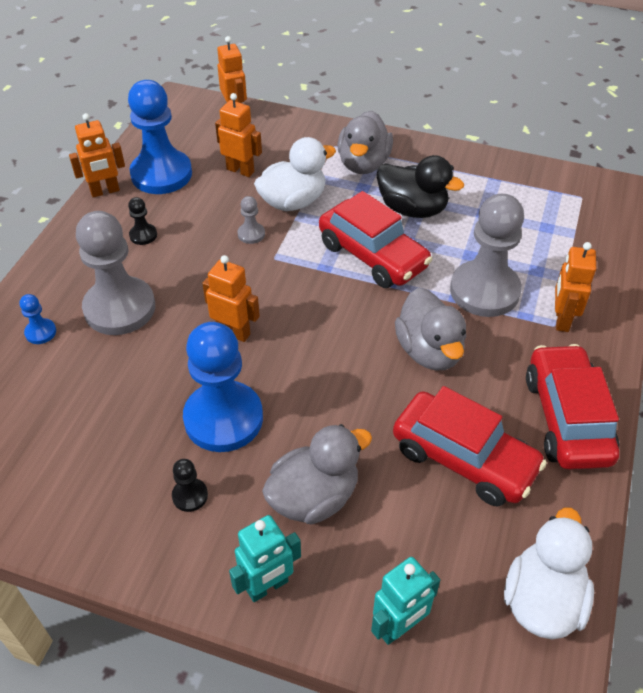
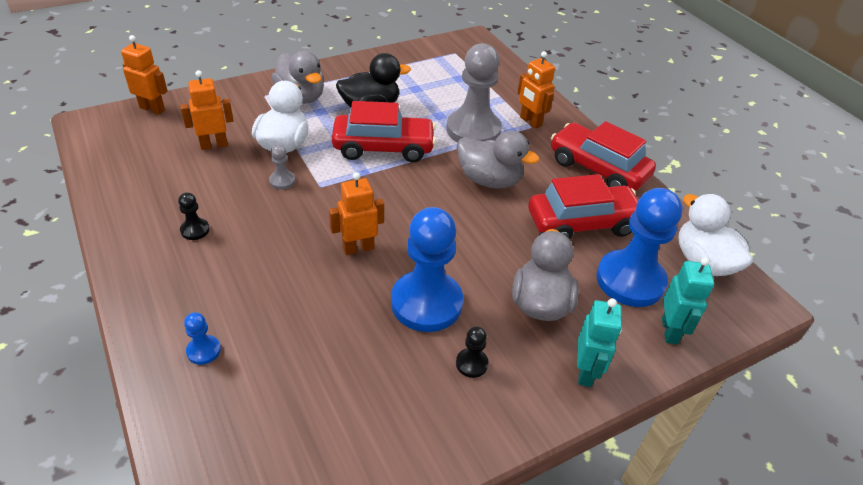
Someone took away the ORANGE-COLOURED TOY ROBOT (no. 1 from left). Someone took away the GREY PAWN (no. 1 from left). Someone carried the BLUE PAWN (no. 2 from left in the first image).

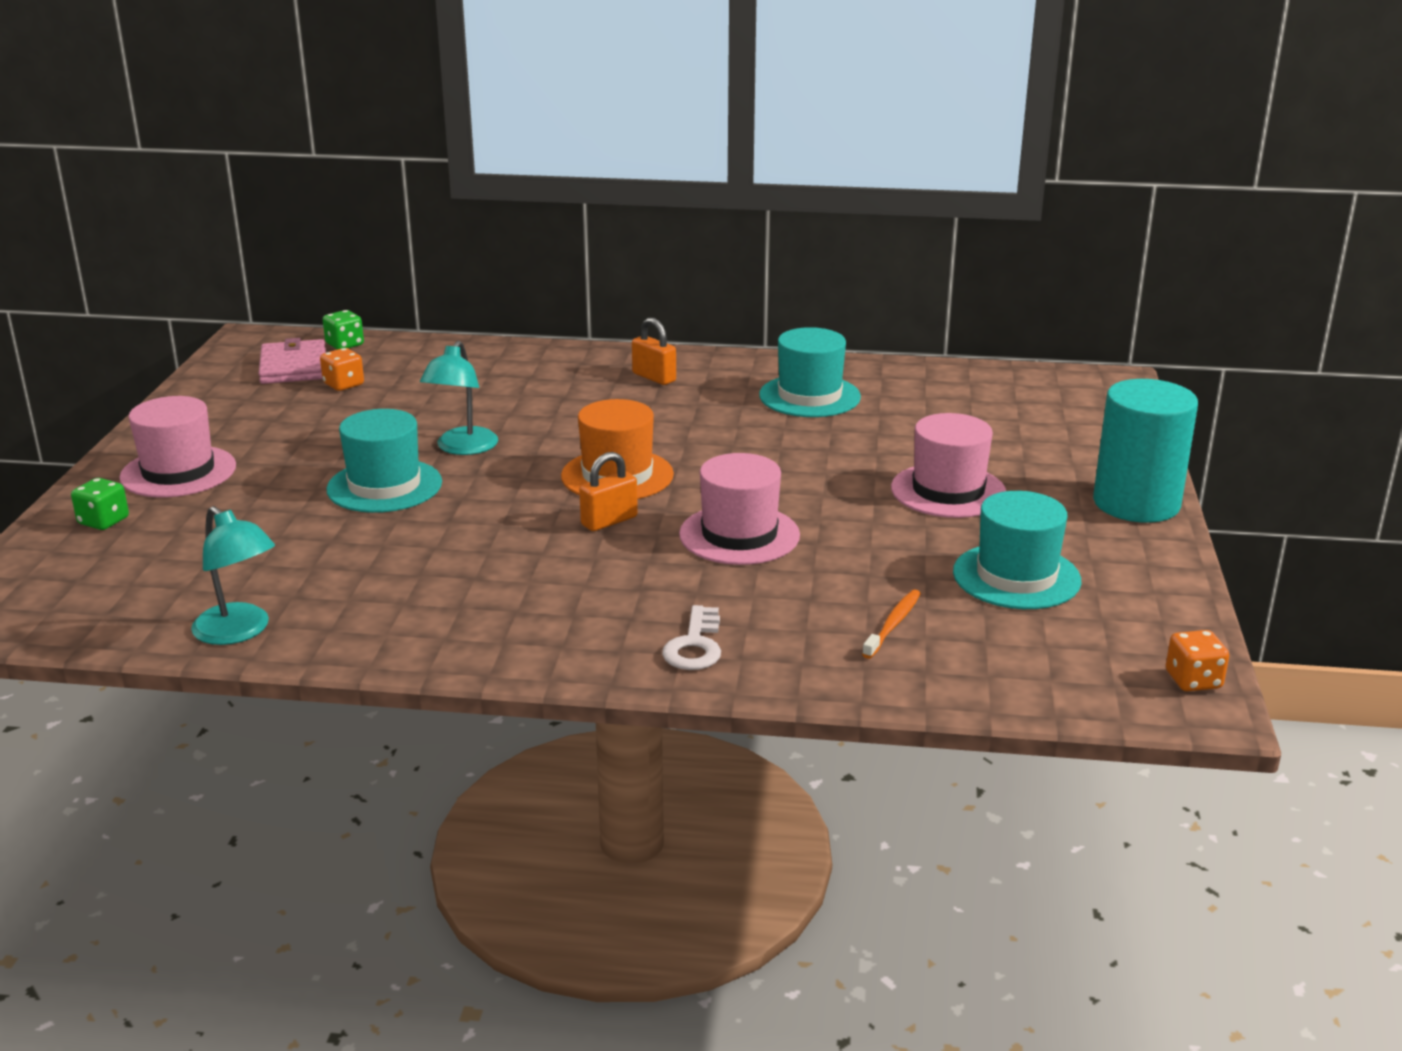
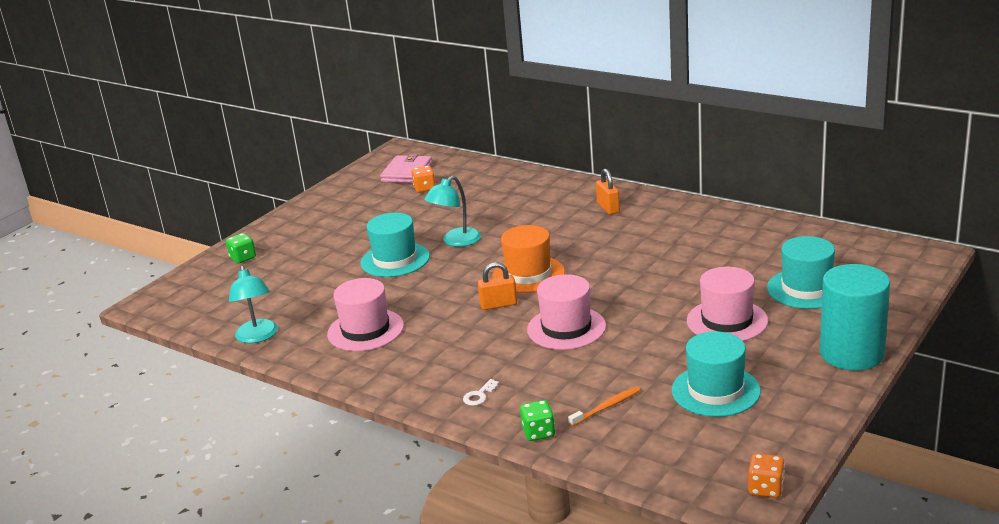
Someone carried the ROSY HAT (no. 1 from left). Someone carried the GREEN DIE (no. 2 from left). Someone carried the TEAL HAT (no. 2 from left in the first image). Someone scaled the PURE WHITE LATCHKEY by 0.64.

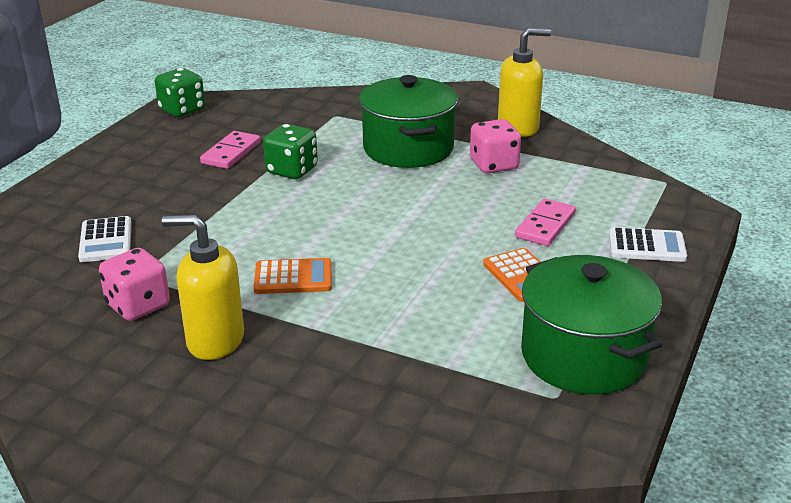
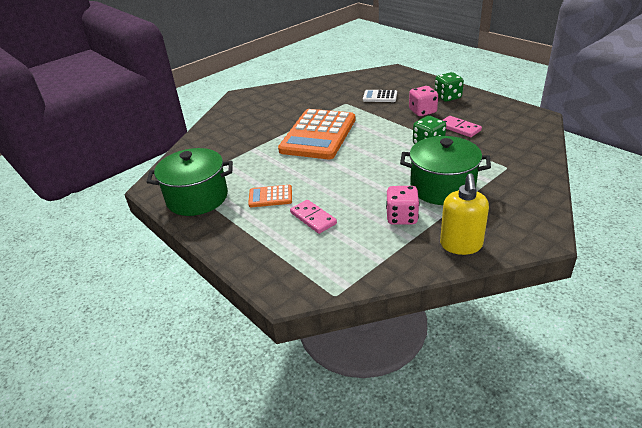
Someone took away the GOLDEN SOAP PUMP (no. 1 from left). Someone took away the PURE WHITE POCKET CALCULATOR (no. 2 from left). Someone carried the ROSY DIE (no. 1 from left in the first image). Someone carried the GREEN DIE (no. 1 from left in the first image). Someone scaled the ORANGE-COLOURED POCKET CALCULATOR (no. 1 from left in the first image) by 2.28.

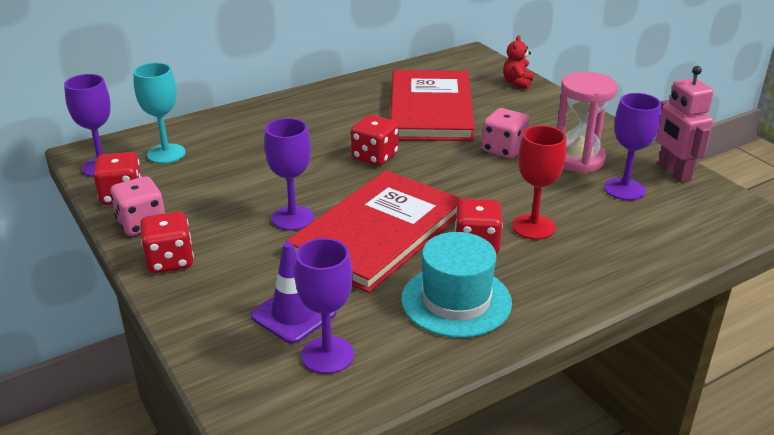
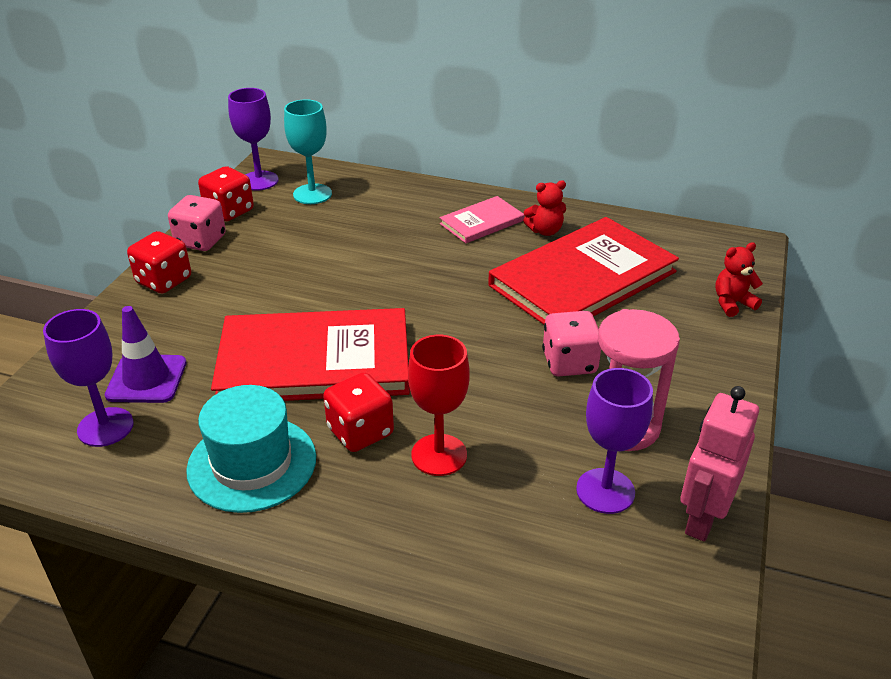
Someone took away the ROYAL PURPLE GOBLET (no. 2 from left). Someone took away the CRIMSON DIE (no. 3 from left). Someone put down the ROSY BOOK. Someone put down the CRIMSON TEDDY BEAR (no. 1 from left).

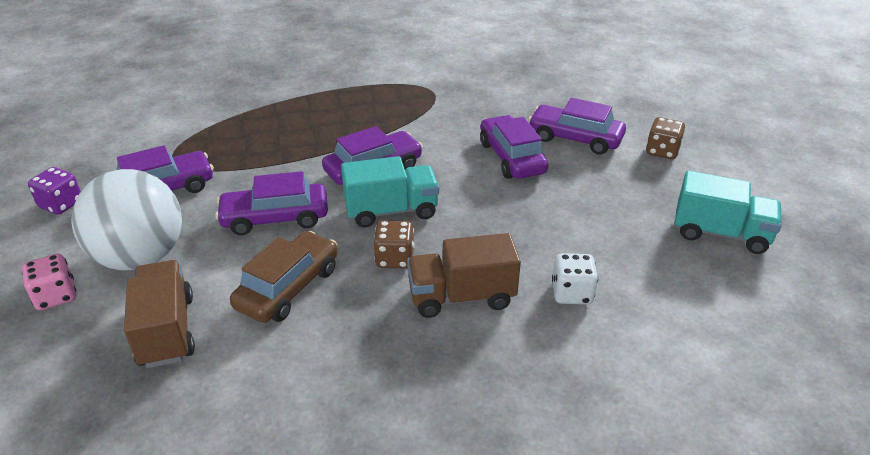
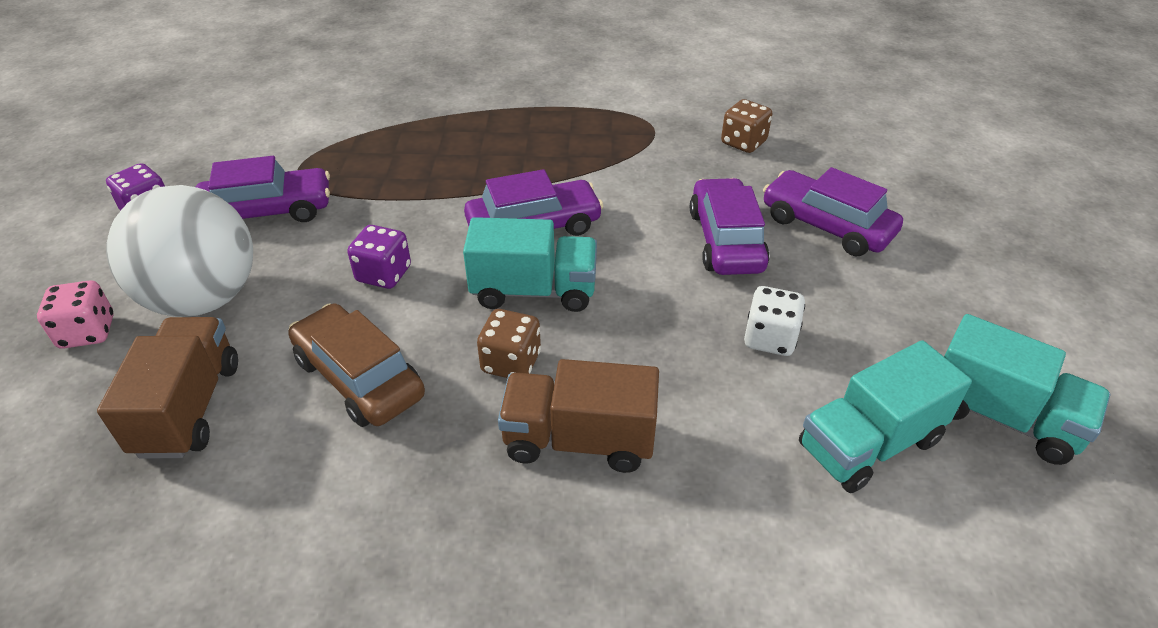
Someone put down the TEAL TOY TRUCK (no. 2 from left). Someone carried the PURE WHITE DIE. Someone carried the RUSSET DIE (no. 2 from left). Someone swapped the ROYAL PURPLE CAR (no. 2 from left) for the ROYAL PURPLE DIE (no. 2 from left). Someone rotated the RUSSET CAR by 90 degrees counterclockwise.

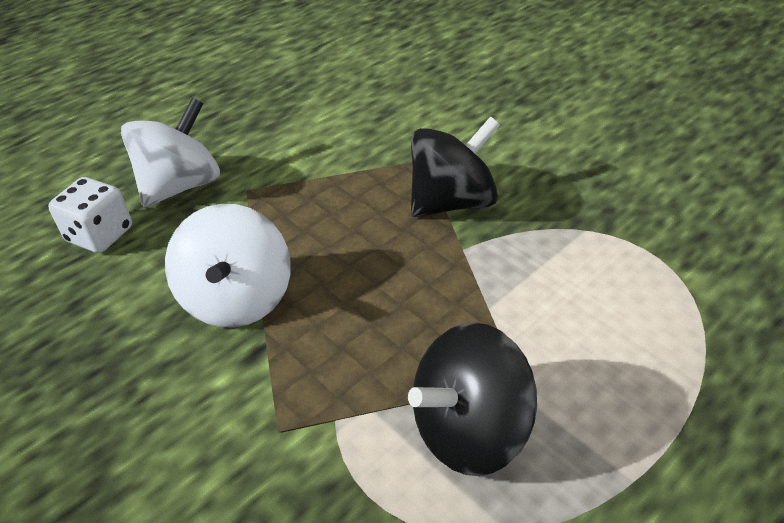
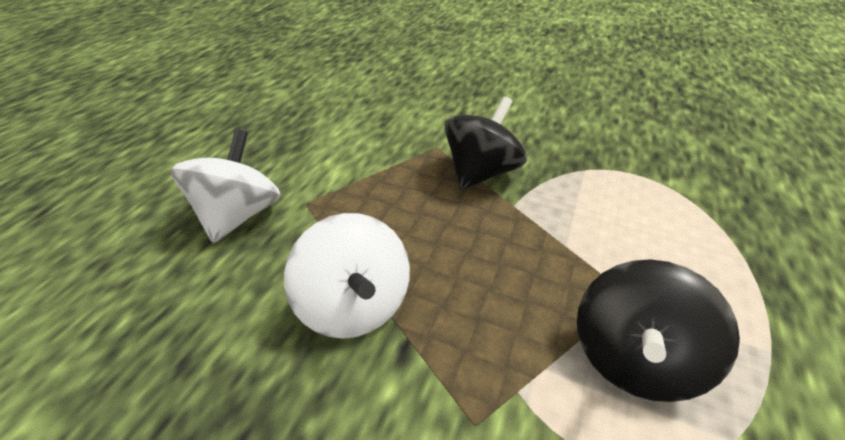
Someone took away the PURE WHITE DIE.

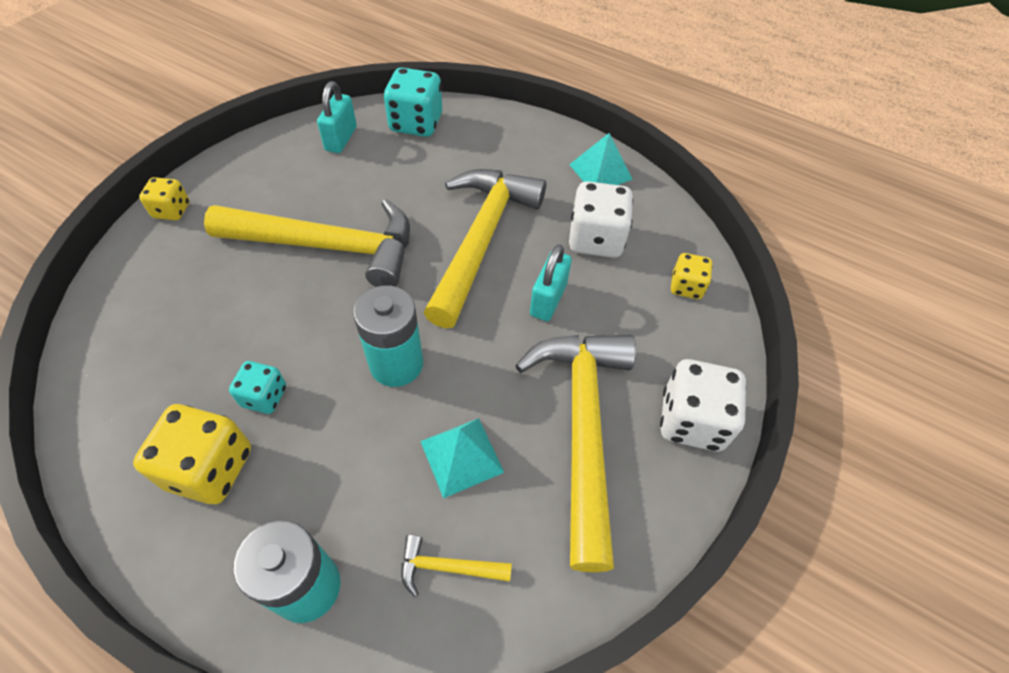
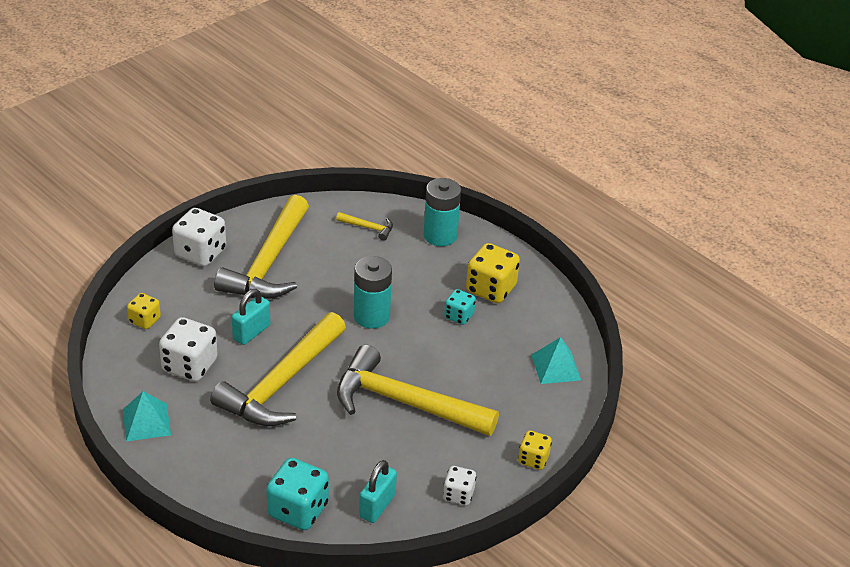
Someone put down the PURE WHITE DIE (no. 3 from left). Someone carried the TEAL SOLID PYRAMID (no. 1 from left in the first image).

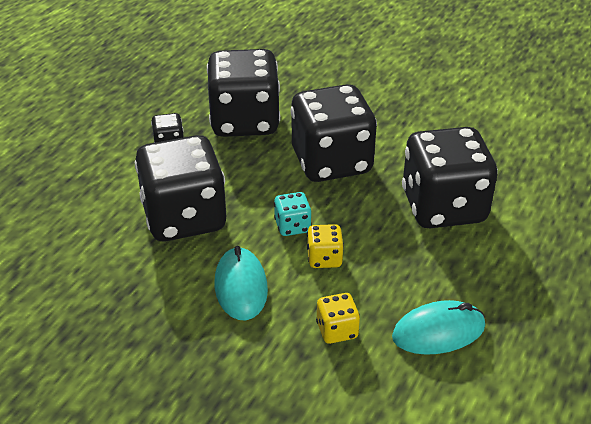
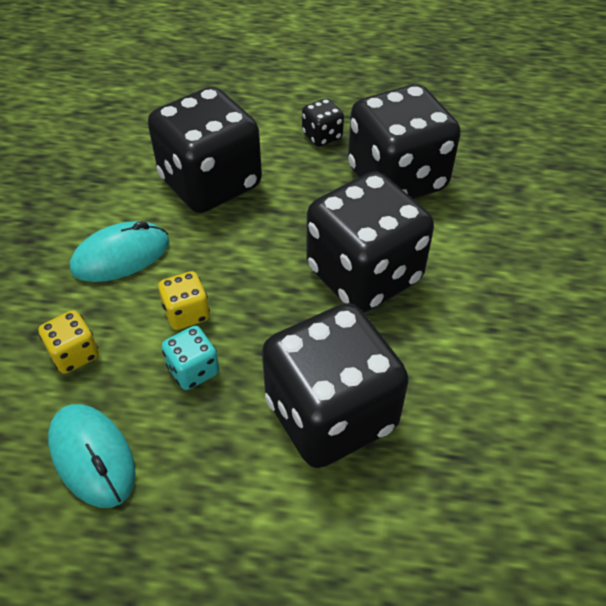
Someone carried the TEAL DIE.

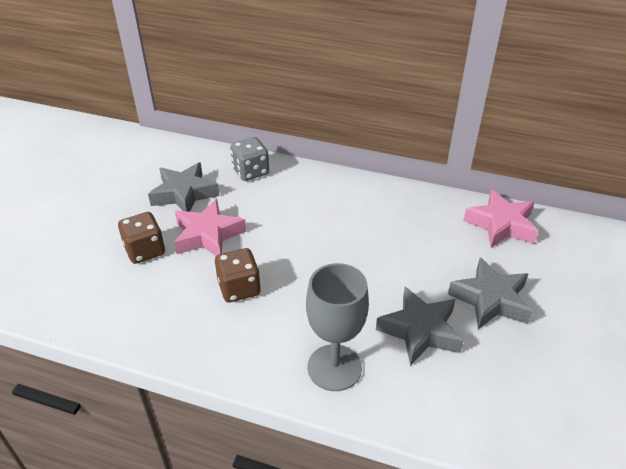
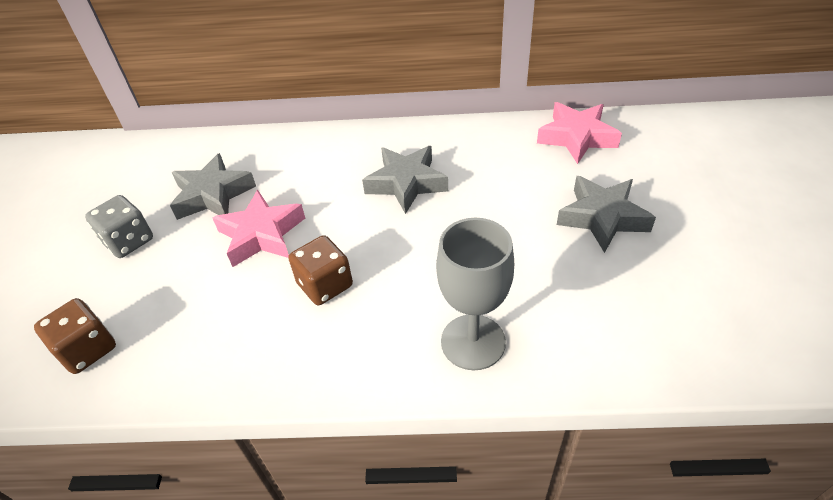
Someone carried the RUSSET DIE (no. 1 from left). Someone carried the GREY DIE. Someone carried the GREY FIVE-POINTED STAR (no. 2 from left).

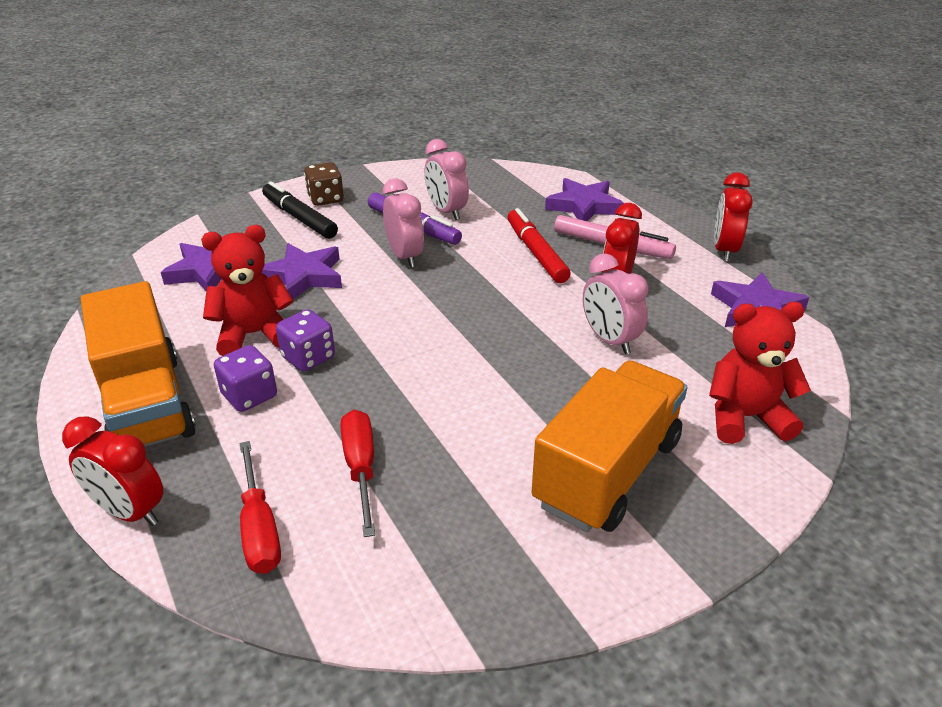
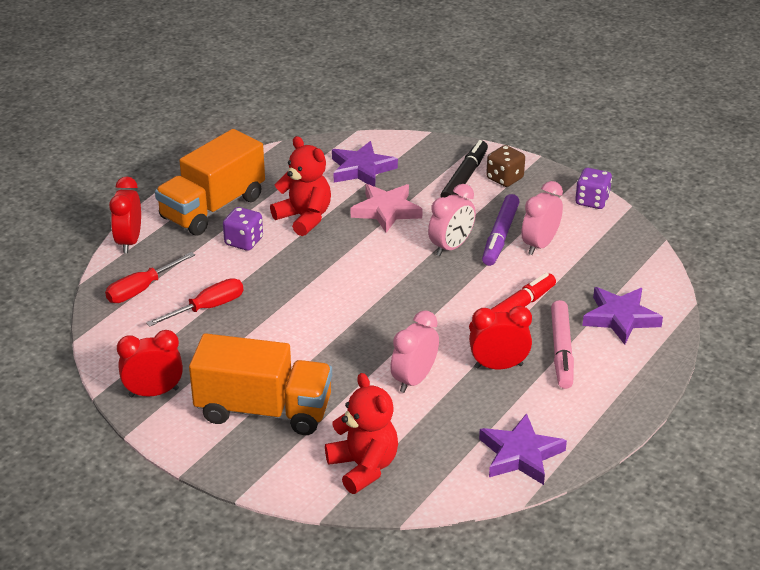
Someone carried the ROYAL PURPLE DIE (no. 2 from left). Someone carried the CRIMSON ALARM CLOCK (no. 3 from left in the first image). Someone repainted the ROYAL PURPLE FIVE-POINTED STAR (no. 2 from left), which became the ROSY FIVE-POINTED STAR.

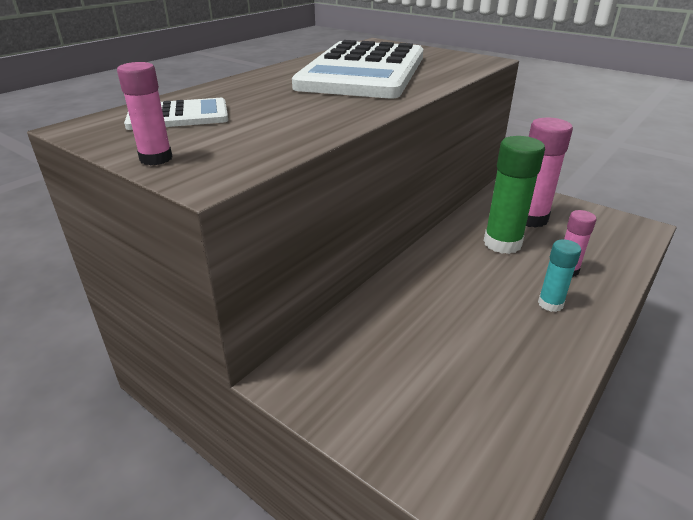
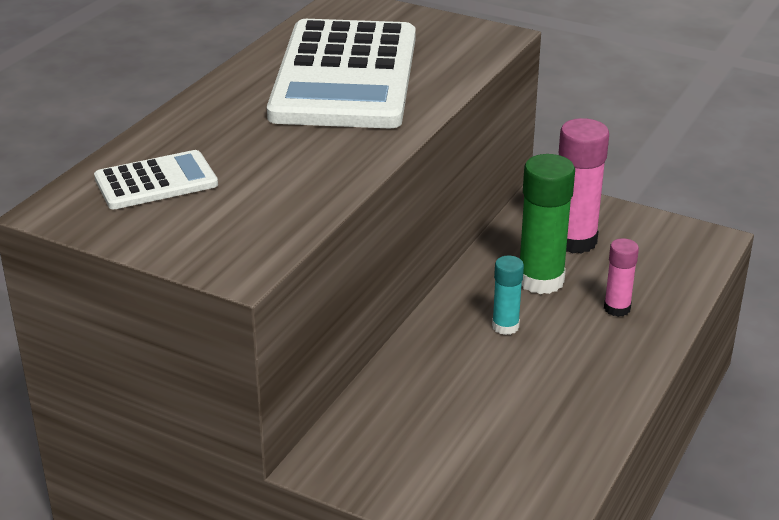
Someone took away the ROSY GLUE STICK (no. 1 from left). Someone carried the TEAL GLUE STICK.

